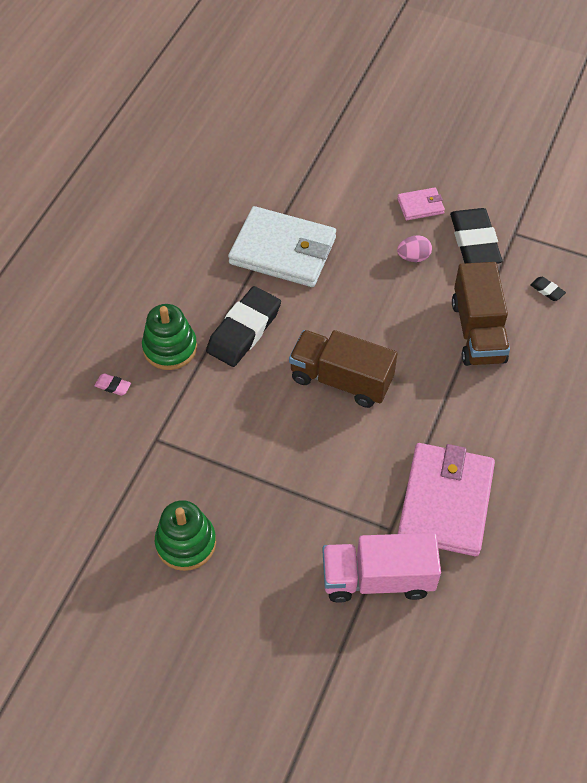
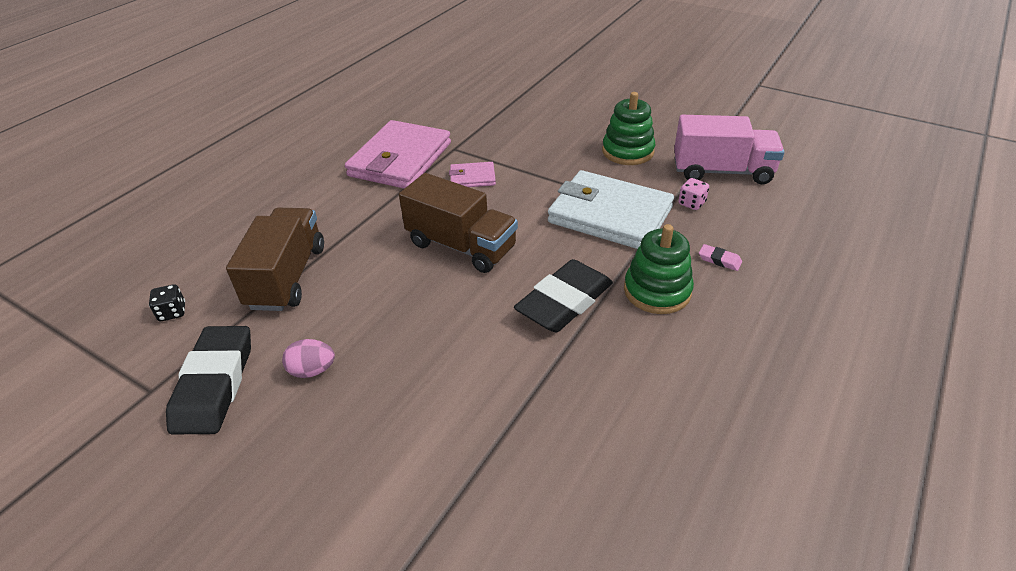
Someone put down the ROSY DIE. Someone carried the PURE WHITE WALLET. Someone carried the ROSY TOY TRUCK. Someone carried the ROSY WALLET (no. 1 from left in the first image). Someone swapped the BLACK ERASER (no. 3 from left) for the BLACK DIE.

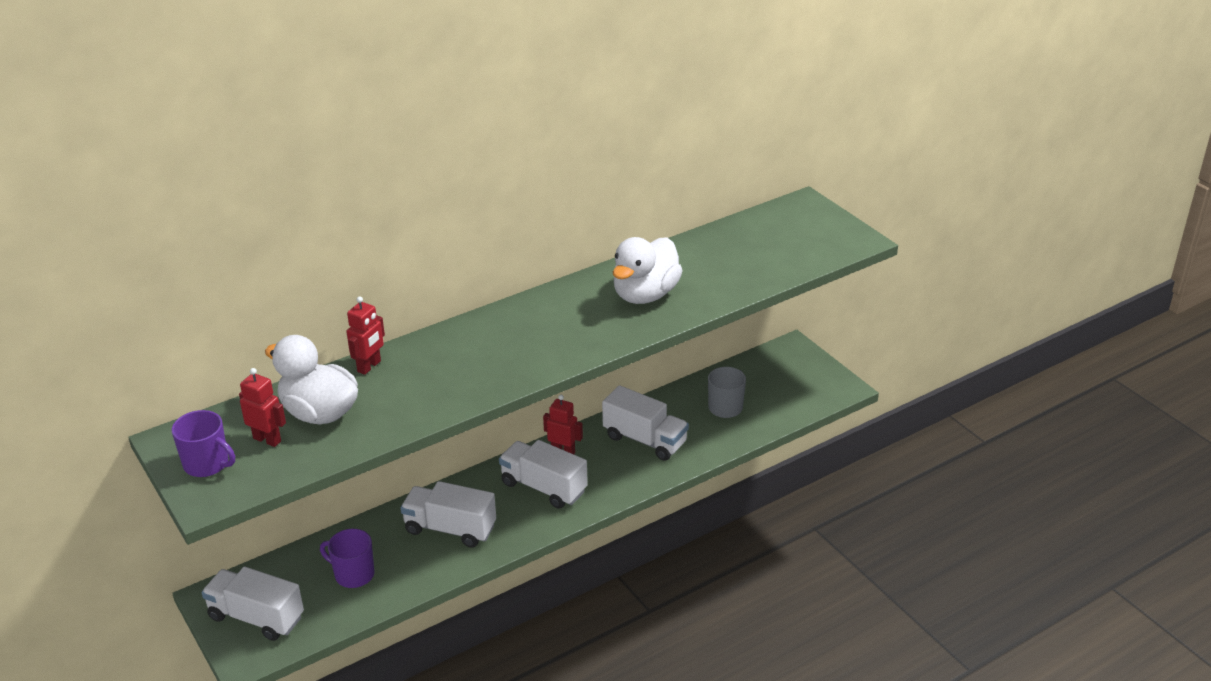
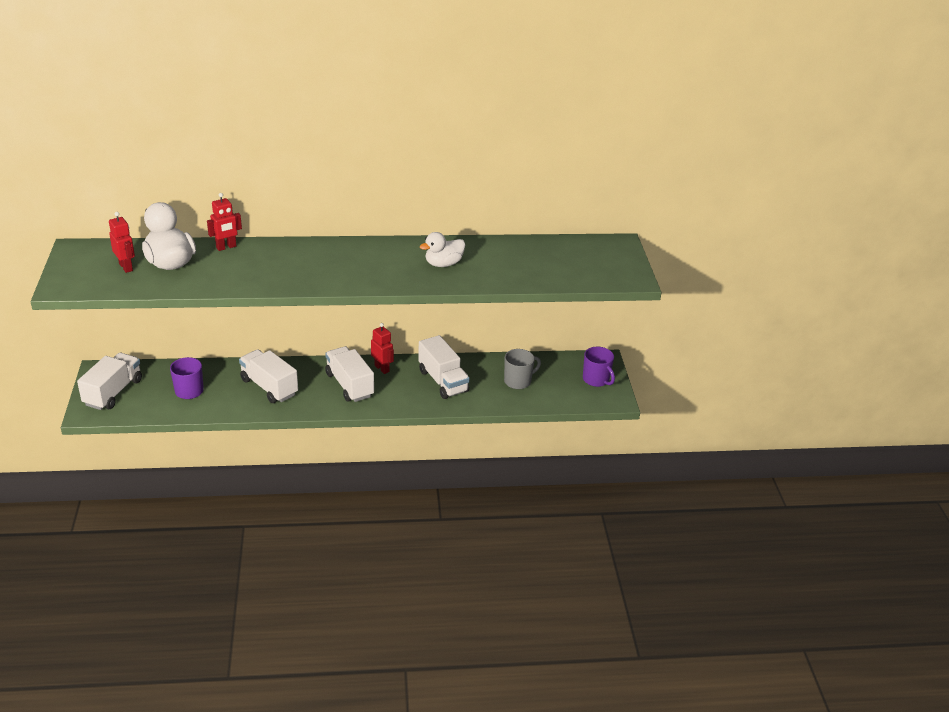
Someone carried the ROYAL PURPLE TEA MUG (no. 1 from left in the first image). Someone rotated the PURE WHITE TOY TRUCK (no. 1 from left) by 60 degrees clockwise. Someone scaled the PURE WHITE RUBBER DUCK (no. 2 from left) by 0.66.

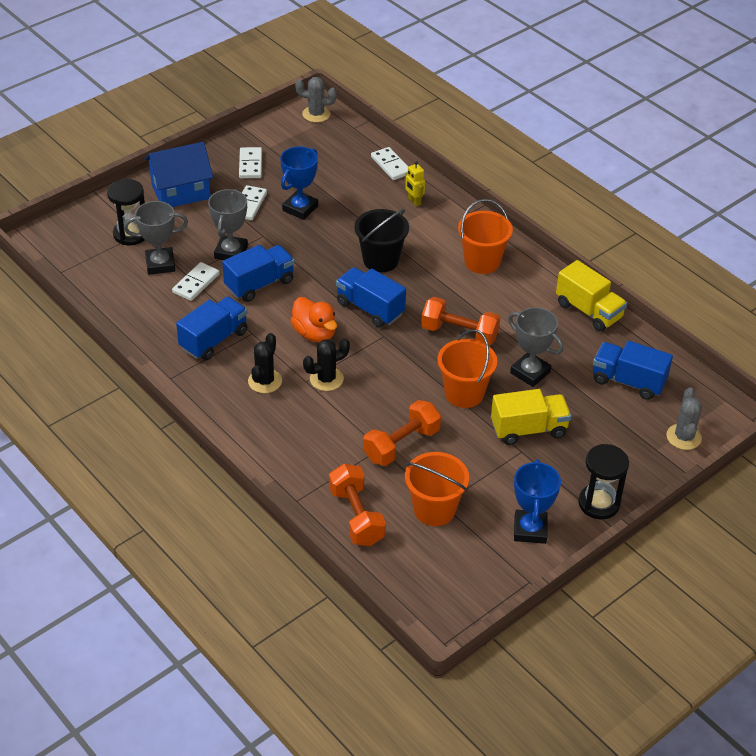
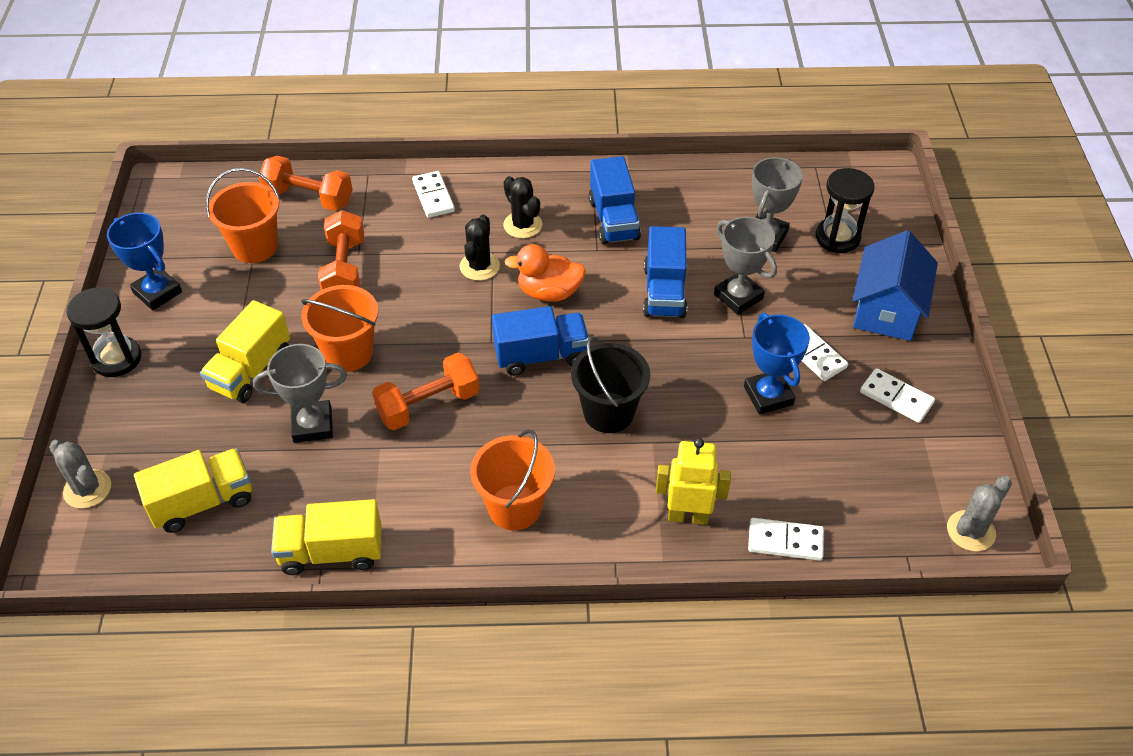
Someone carried the PURE WHITE DOMINO (no. 1 from left). Someone repainted the BLUE TOY TRUCK (no. 4 from left), which became the GOLDEN TOY TRUCK (no. 1 from left). Someone scaled the GOLDEN TOY ROBOT by 1.63.

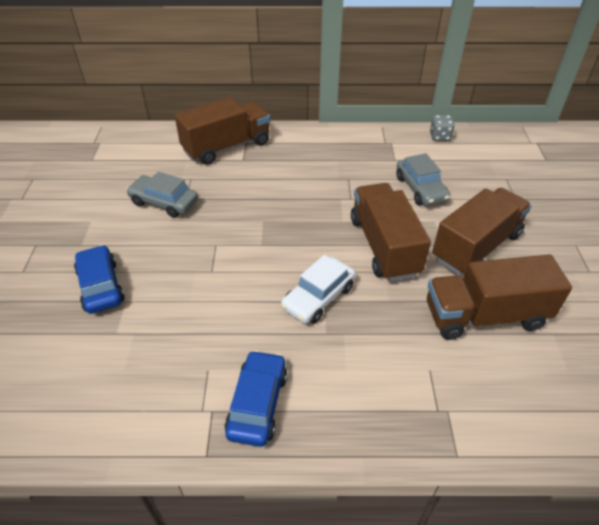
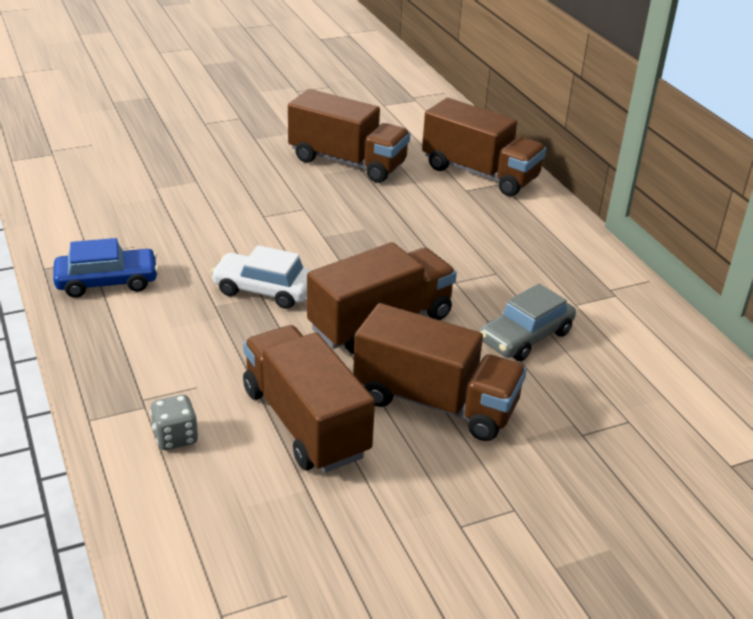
Someone took away the BLUE CAR (no. 1 from left). Someone carried the GREY DIE. Someone swapped the GREY CAR (no. 1 from left) for the RUSSET TOY TRUCK (no. 2 from left).

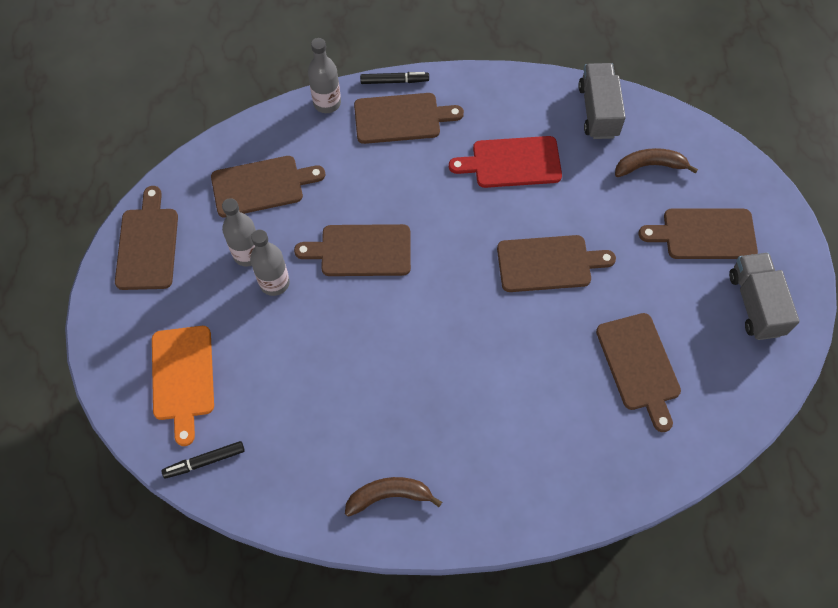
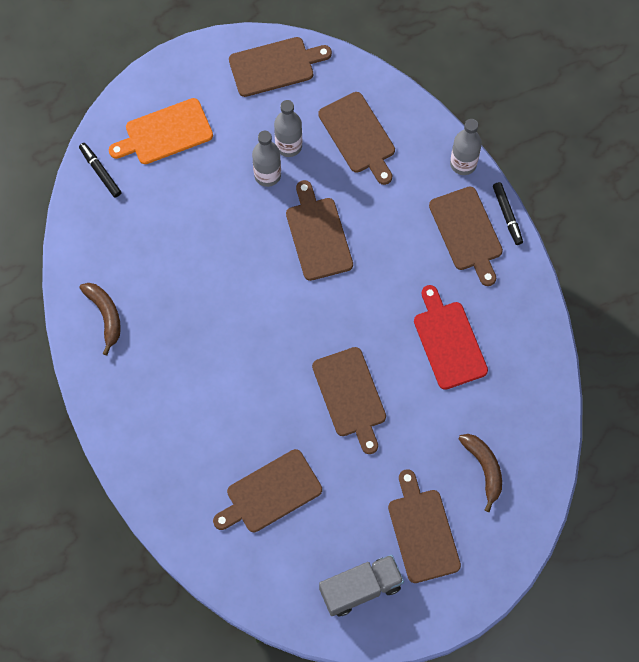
Someone took away the GREY TOY TRUCK (no. 1 from left).

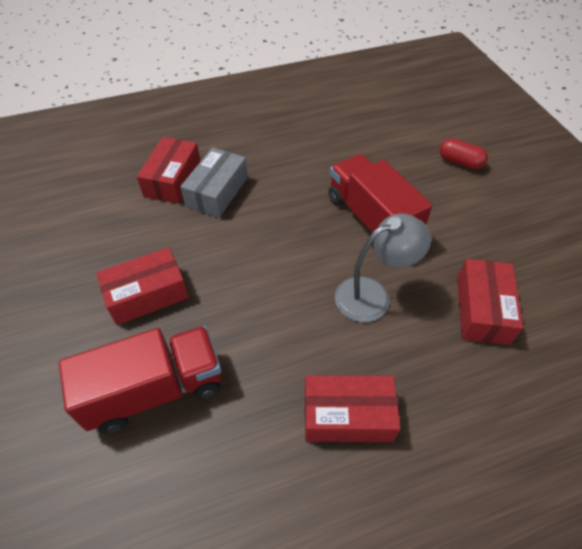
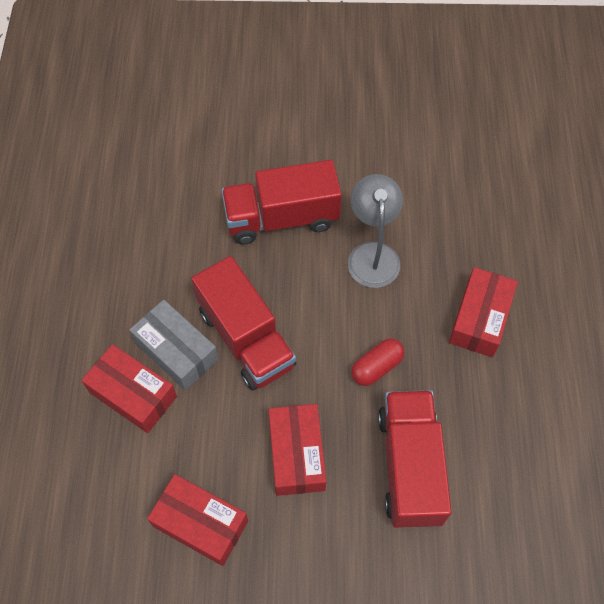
Someone put down the CRIMSON TOY TRUCK (no. 1 from left). Someone carried the CRIMSON PILL. Someone carried the CRIMSON BOX (no. 4 from left in the first image).

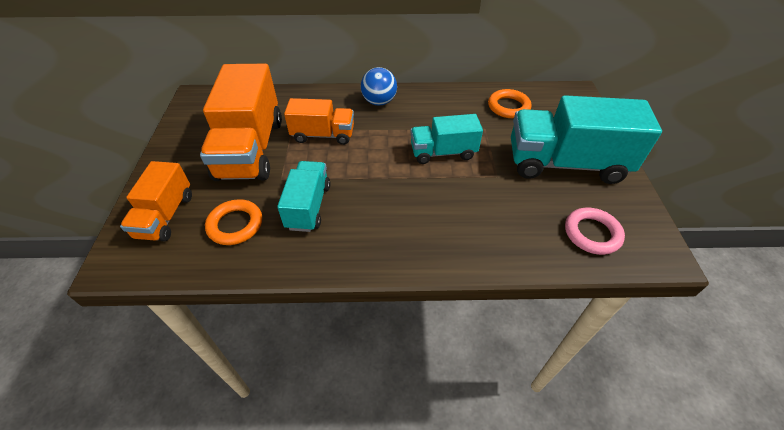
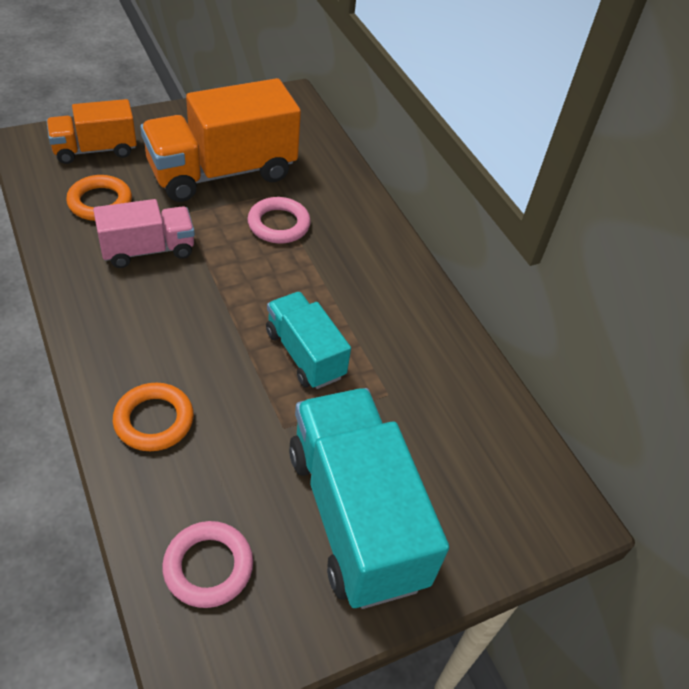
Someone took away the BLUE SPHERE. Someone carried the ORANGE-COLOURED TORUS (no. 2 from left). Someone swapped the ORANGE-COLOURED TOY TRUCK (no. 3 from left) for the ROSY TORUS (no. 2 from left). Someone repainted the TEAL TOY TRUCK (no. 1 from left), which became the ROSY TOY TRUCK.

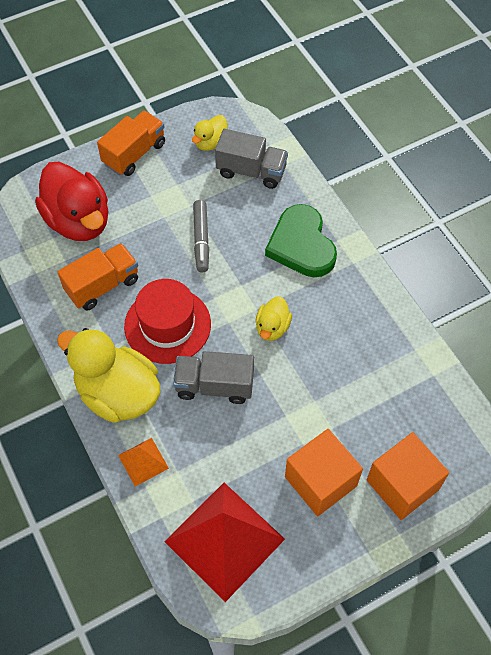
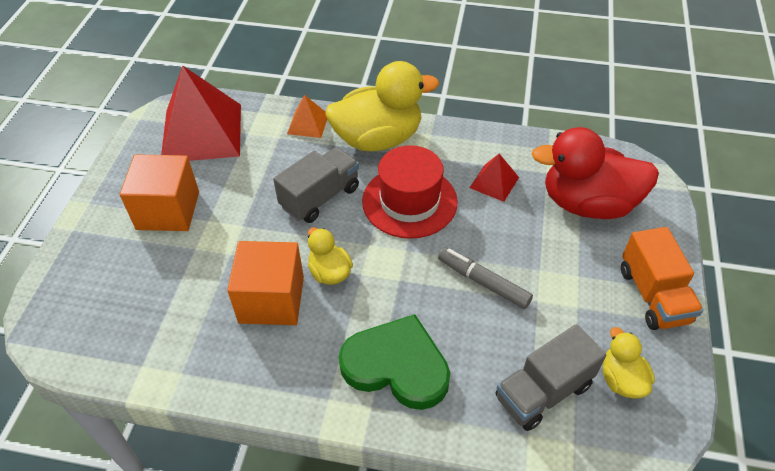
Someone carried the ORANGE-COLOURED SOLID CUBE (no. 2 from left). Someone swapped the ORANGE-COLOURED TOY TRUCK (no. 1 from left) for the CRIMSON SOLID PYRAMID (no. 2 from left).

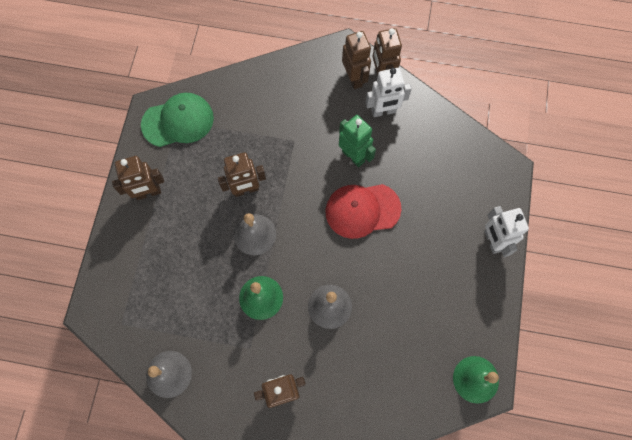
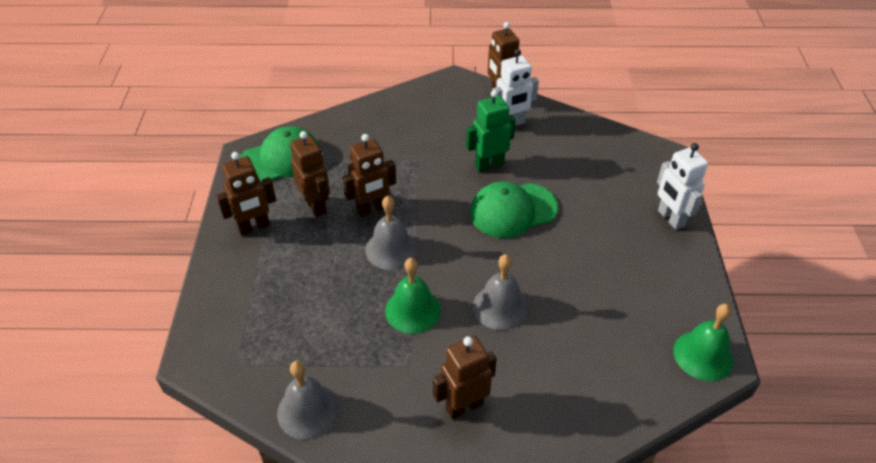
Someone carried the RUSSET TOY ROBOT (no. 4 from left in the first image). Someone repainted the CRIMSON CAP, which became the GREEN CAP (no. 2 from left). Someone rotated the GREEN TOY ROBOT by 60 degrees counterclockwise.

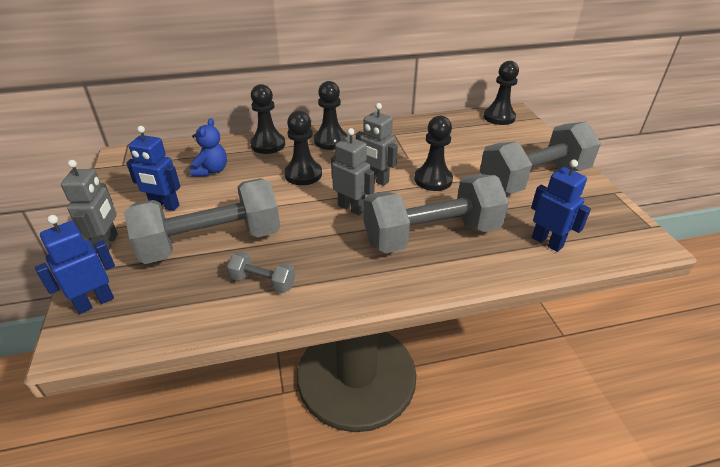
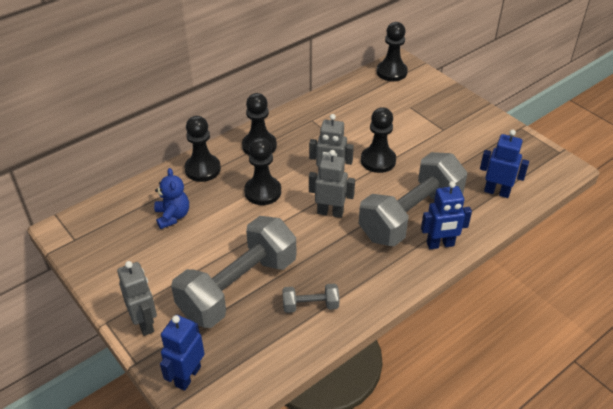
Someone took away the GREY FREE WEIGHT (no. 4 from left). Someone carried the BLUE TOY ROBOT (no. 2 from left).

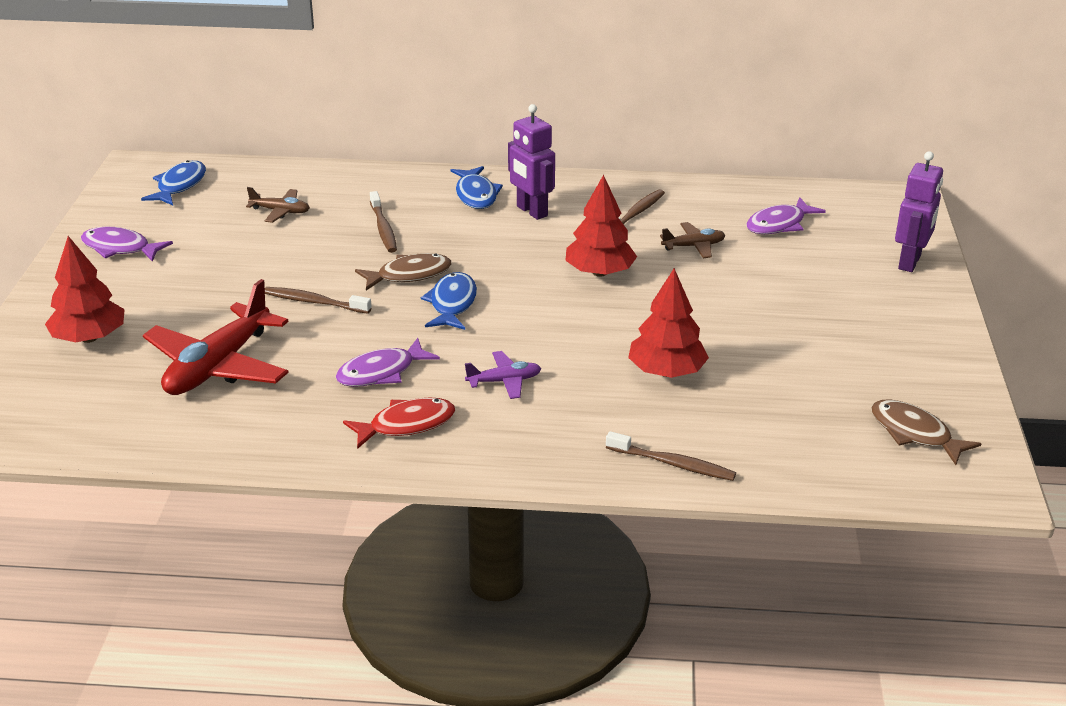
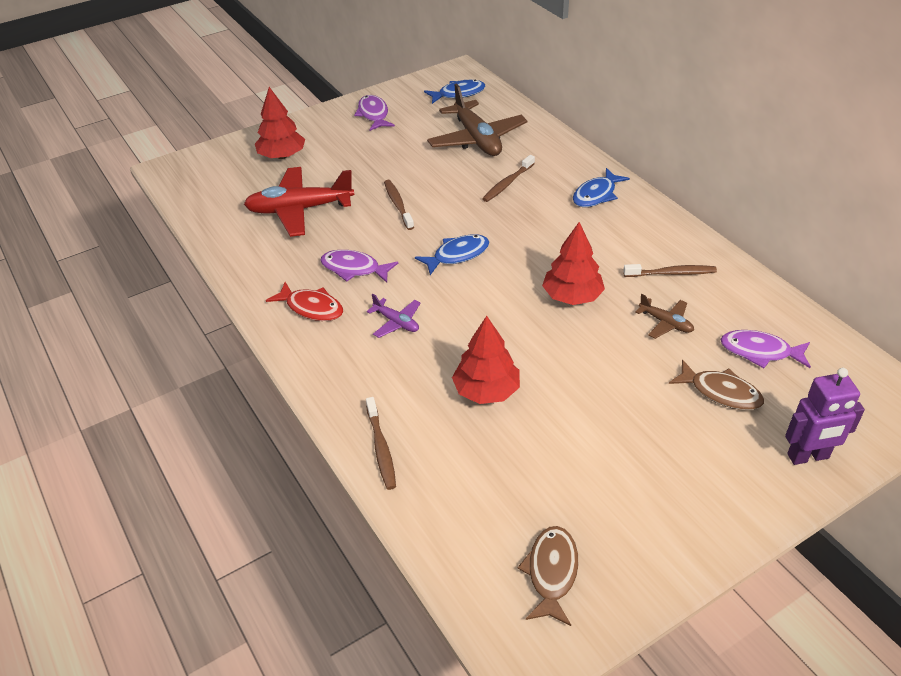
Someone took away the ROYAL PURPLE TOY ROBOT (no. 1 from left). Someone carried the RUSSET TOY FISH (no. 1 from left in the first image). Someone scaled the RUSSET TOY PLANE (no. 1 from left) by 2.08.

